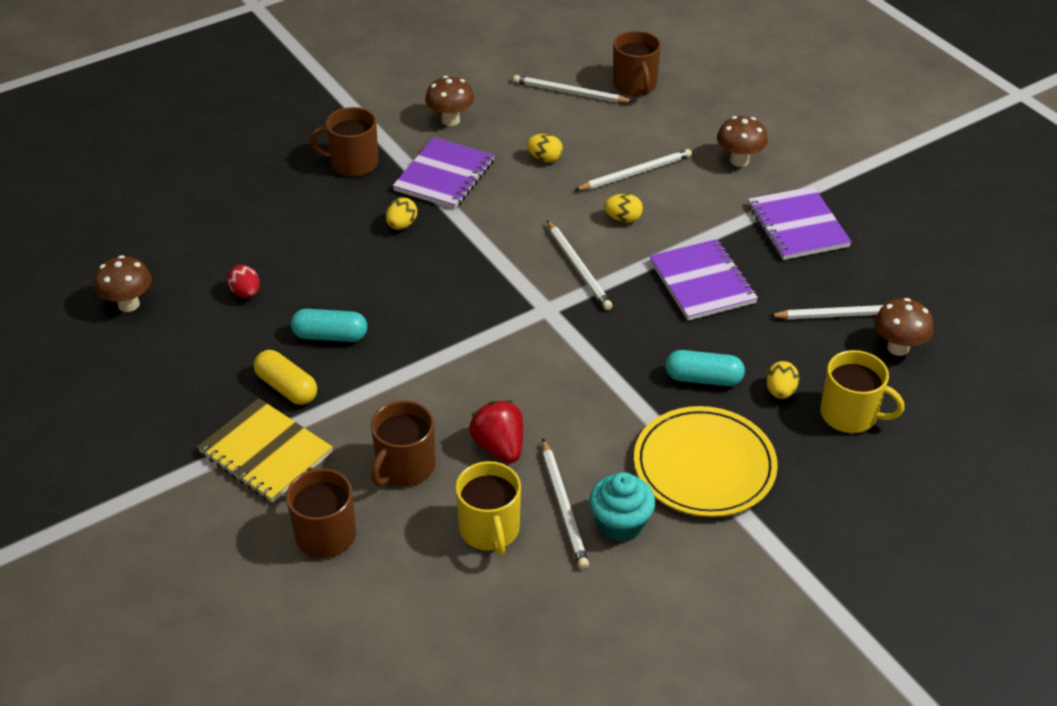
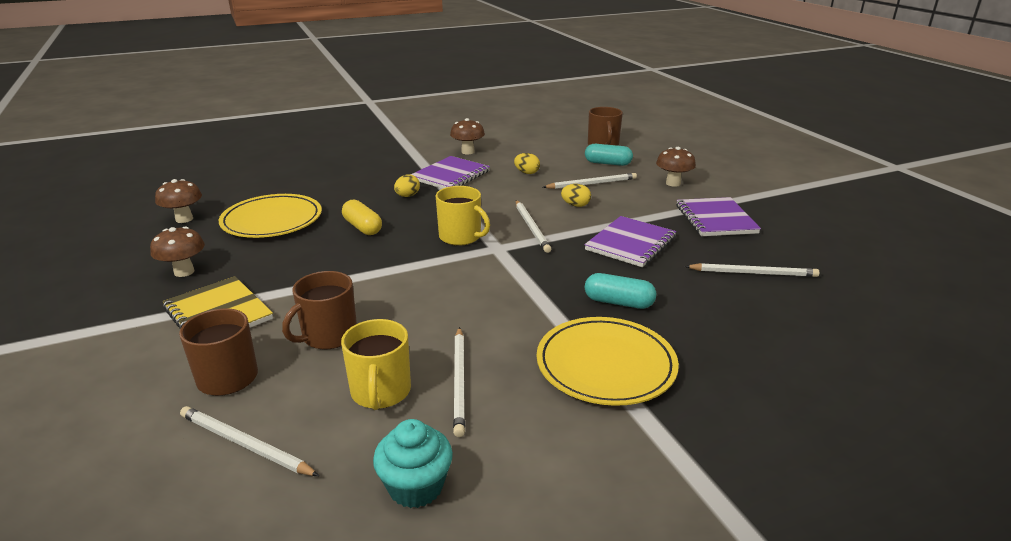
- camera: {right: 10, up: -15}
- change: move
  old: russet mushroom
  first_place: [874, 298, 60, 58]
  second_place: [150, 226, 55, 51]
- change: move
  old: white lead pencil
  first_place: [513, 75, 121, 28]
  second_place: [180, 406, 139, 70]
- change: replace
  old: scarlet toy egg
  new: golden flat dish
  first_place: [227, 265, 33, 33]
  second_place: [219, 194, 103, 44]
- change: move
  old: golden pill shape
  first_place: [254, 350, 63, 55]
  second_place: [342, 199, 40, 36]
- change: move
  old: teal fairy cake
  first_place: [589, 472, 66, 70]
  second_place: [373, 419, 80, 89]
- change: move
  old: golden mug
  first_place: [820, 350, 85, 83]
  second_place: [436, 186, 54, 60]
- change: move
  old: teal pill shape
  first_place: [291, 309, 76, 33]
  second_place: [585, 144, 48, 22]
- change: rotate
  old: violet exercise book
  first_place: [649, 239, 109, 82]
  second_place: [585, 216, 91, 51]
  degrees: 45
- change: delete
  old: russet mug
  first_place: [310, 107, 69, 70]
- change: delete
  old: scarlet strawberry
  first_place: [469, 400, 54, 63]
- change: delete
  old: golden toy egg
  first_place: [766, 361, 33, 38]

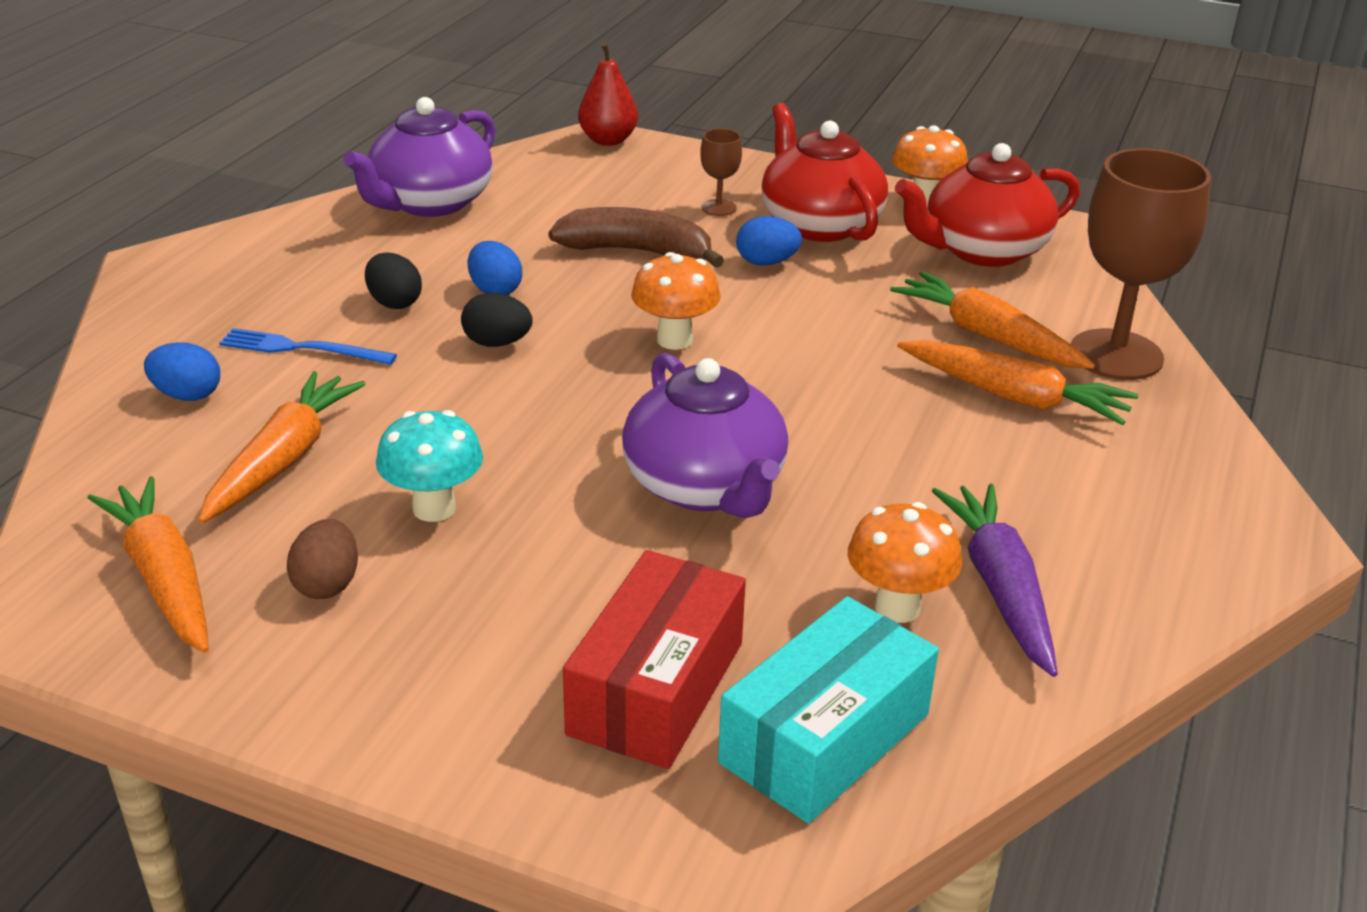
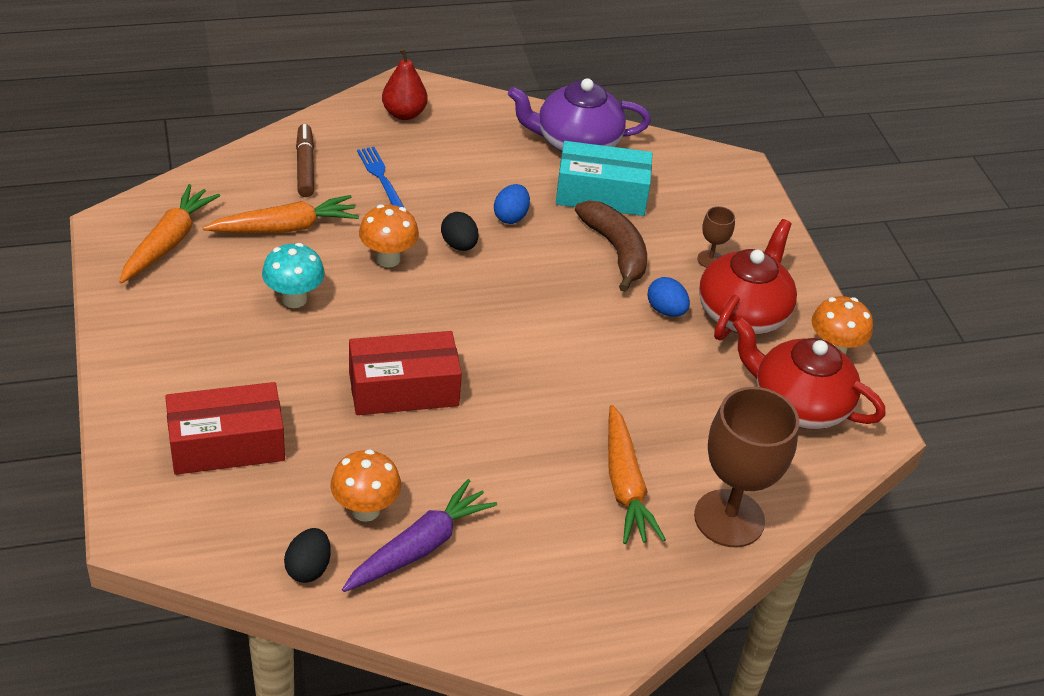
- camera: {right: 50, up: 10}
- change: move
  old: ebony toy egg
  first_place: [365, 252, 57, 57]
  second_place: [284, 528, 47, 55]
- change: replace
  old: blue toy egg
  new: russet marker
  first_place: [144, 342, 76, 59]
  second_place: [296, 124, 18, 73]
- change: replace
  old: violet china teapot
  new: scarlet box
  first_place: [622, 353, 167, 165]
  second_place: [349, 331, 113, 84]
- change: move
  old: orange-coloured mushroom
  first_place: [631, 252, 90, 98]
  second_place: [359, 204, 60, 63]
- change: move
  old: scarlet toy pear
  first_place: [578, 42, 60, 104]
  second_place: [382, 48, 46, 72]
- change: move
  old: teal box
  first_place: [718, 596, 221, 227]
  second_place: [556, 141, 97, 75]
- change: delete
  old: russet toy egg
  first_place: [287, 519, 71, 80]
- change: delete
  old: orange-coloured root vegetable
  first_place: [890, 271, 205, 98]

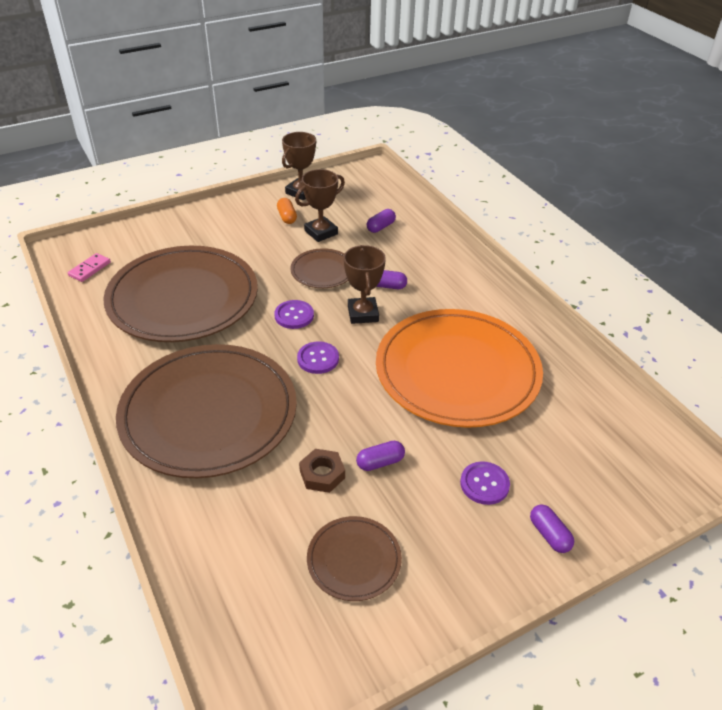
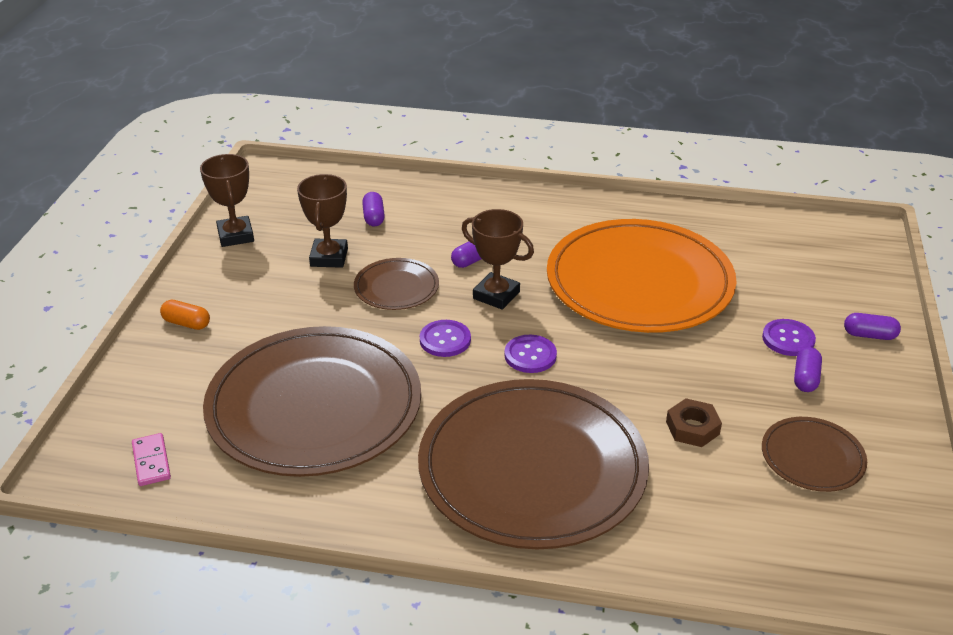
- camera: {right: -50, up: -5}
- change: move
  old: orange-coloured pill shape
  first_place: [277, 198, 20, 26]
  second_place: [160, 300, 50, 30]
- change: move
  old: violet pill shape
  first_place: [356, 441, 49, 30]
  second_place: [794, 347, 28, 45]

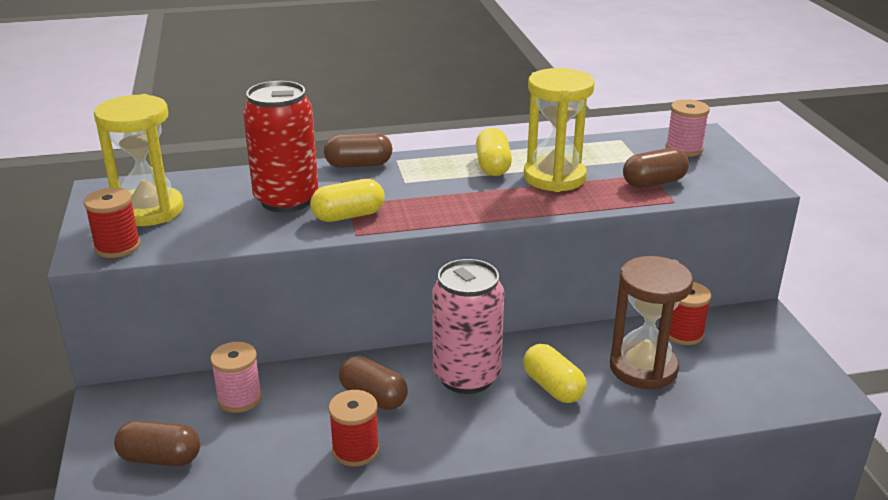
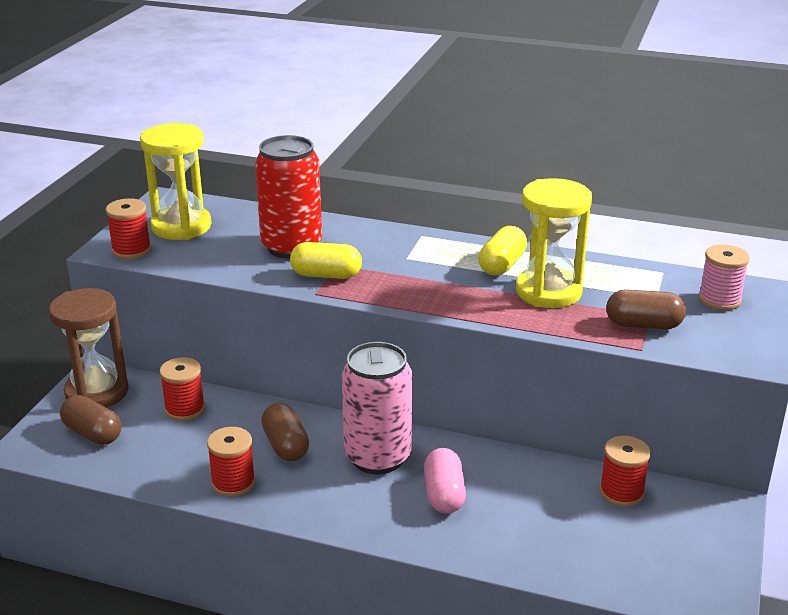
- camera: {right: 30, up: 0}
- change: move
  old: russet sandglass
  first_place: [610, 256, 83, 133]
  second_place: [49, 288, 79, 120]
- change: recolor
  old: rose-pink reel of thread
  new: scarlet reel of thread
  first_place: [210, 342, 52, 71]
  second_place: [159, 357, 46, 64]
- change: recolor
  old: golden pill shape
  new: rose-pink pill shape
  first_place: [523, 344, 64, 59]
  second_place: [424, 448, 42, 65]
- change: delete
  old: russet pill shape
  first_place: [324, 133, 68, 35]

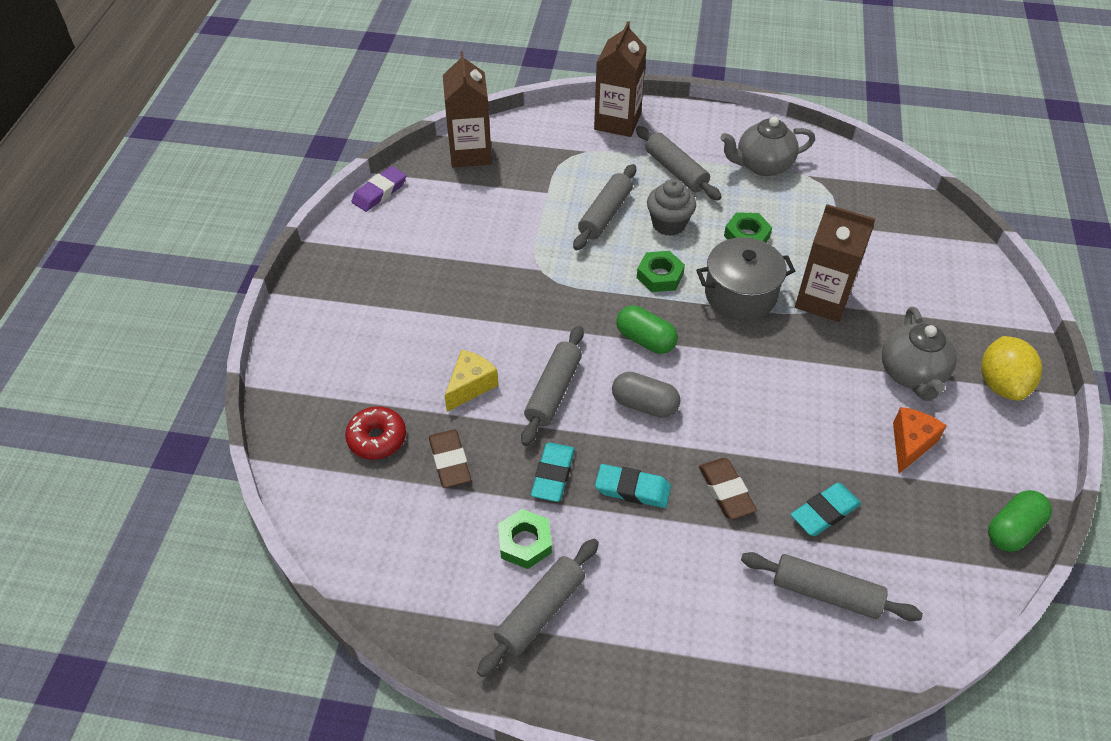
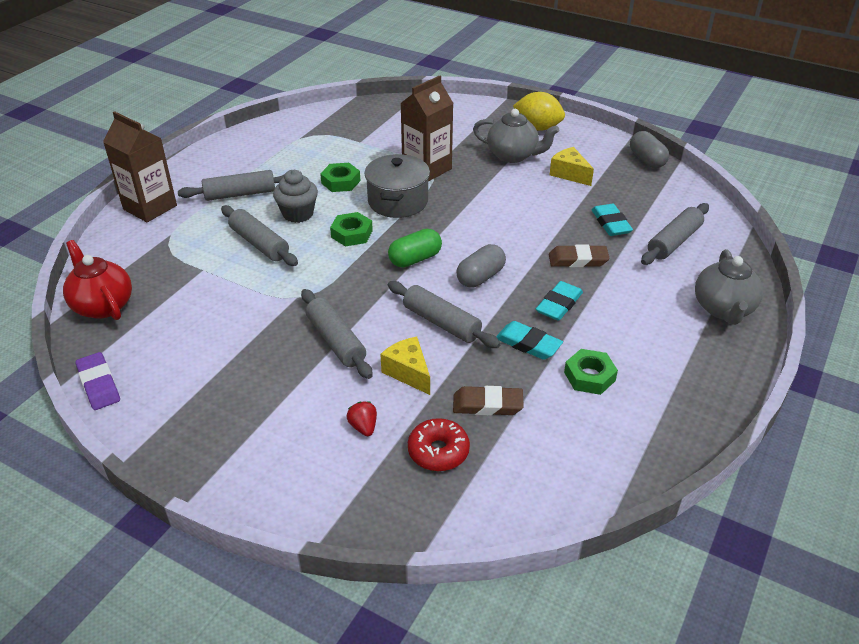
- camera: {right: -70, up: -10}
- change: replace
  old: russet milk carton
  new: scarlet china teapot
  first_place: [443, 51, 49, 117]
  second_place: [63, 240, 69, 80]
- change: move
  old: grey dough roller
  first_place: [477, 539, 122, 138]
  second_place: [301, 289, 72, 90]
- change: insert
  new: scarlet strawberry
  second_place: [347, 402, 30, 34]
- change: recolor
  old: orange-coloured cheese
  new: golden cheese
  first_place: [893, 407, 54, 67]
  second_place: [550, 147, 44, 39]
- change: recolor
  old: green pill shape
  new: grey pill shape
  first_place: [988, 490, 64, 62]
  second_place: [630, 131, 39, 37]
- change: move
  old: grey china teapot
  first_place: [720, 117, 95, 59]
  second_place: [695, 249, 68, 76]

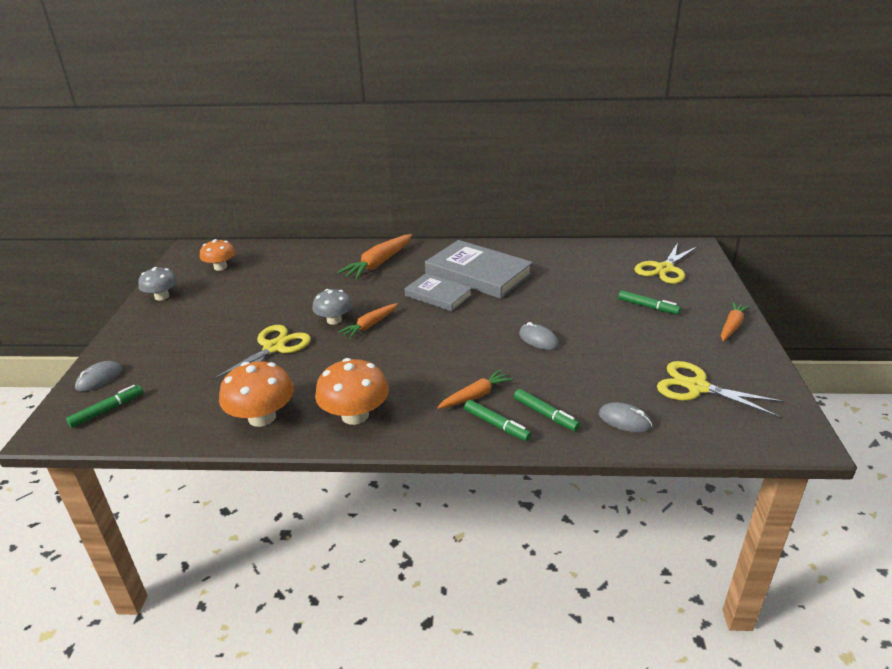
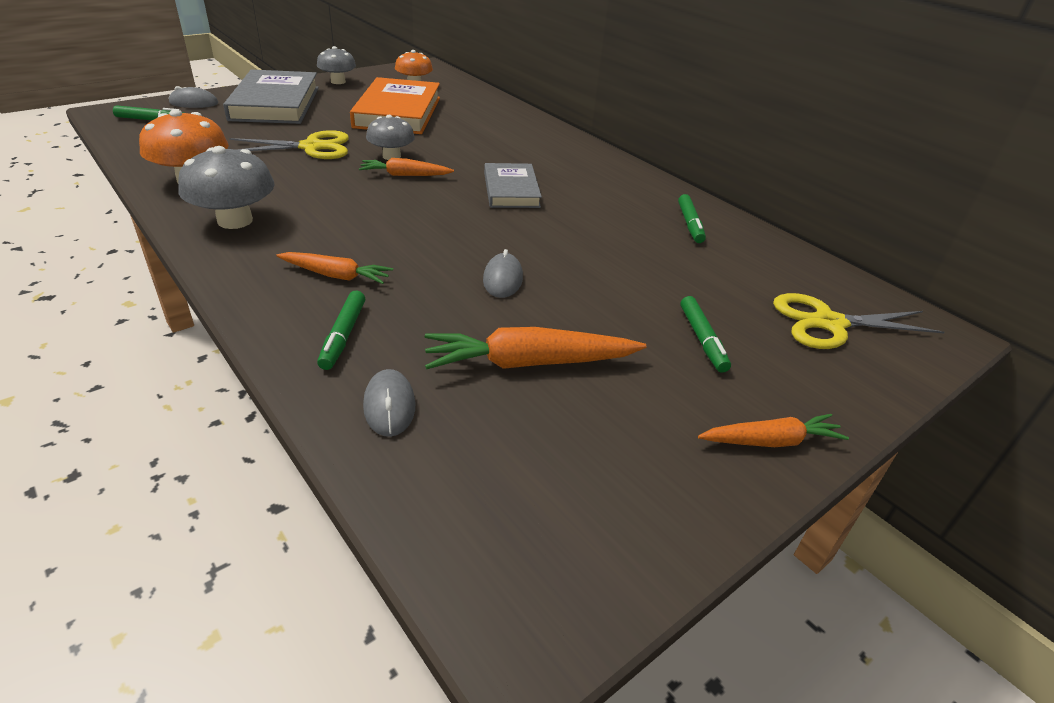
- camera: {right: 45, up: 5}
- change: recolor
  old: orange-coloured mushroom
  new: grey mushroom
  first_place: [315, 358, 74, 67]
  second_place: [178, 146, 96, 83]
- change: move
  old: grey book
  first_place: [425, 240, 108, 59]
  second_place: [223, 70, 96, 54]
- change: insert
  new: orange-coloured book
  second_place: [350, 77, 90, 57]
- change: move
  old: orange-coloured root vegetable
  first_place: [337, 234, 75, 46]
  second_place: [425, 327, 221, 42]
- change: move
  old: green marker
  first_place: [464, 400, 68, 41]
  second_place: [678, 194, 28, 49]
- change: delete
  old: golden pair of scissors
  first_place: [657, 361, 127, 57]

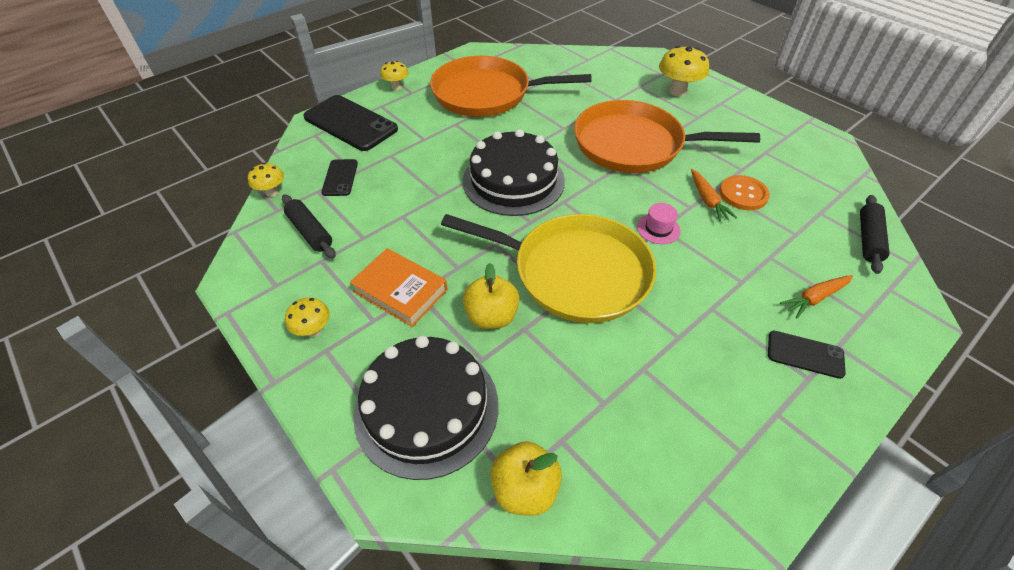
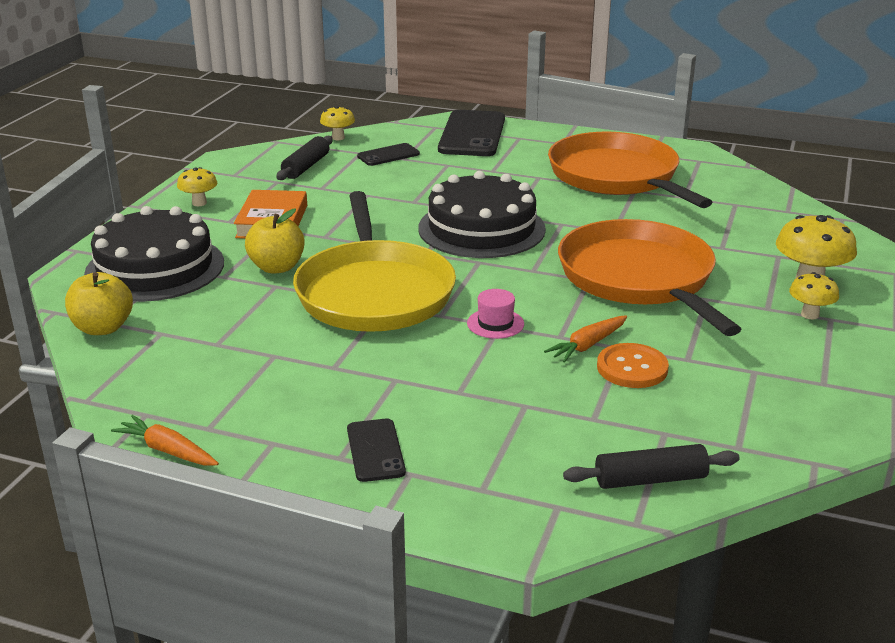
- camera: {right: 60, up: -20}
- change: move
  old: orange-coloured root vegetable
  first_place: [780, 275, 73, 44]
  second_place: [111, 415, 108, 51]
- change: move
  old: golden mushroom
  first_place: [380, 61, 29, 29]
  second_place: [789, 272, 50, 48]

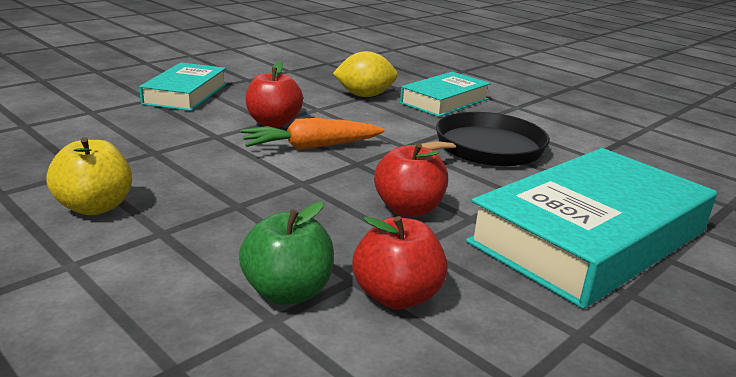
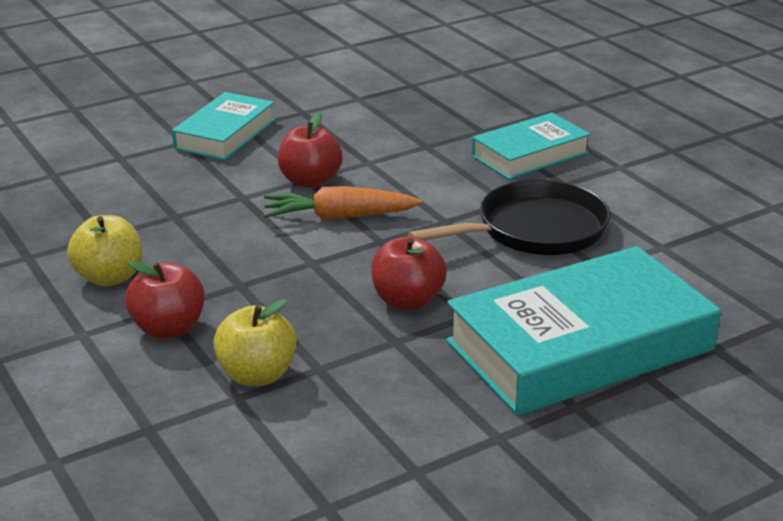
- camera: {right: 15, up: 5}
- change: move
  old: scarlet apple
  first_place: [352, 216, 96, 94]
  second_place: [125, 261, 80, 78]
- change: recolor
  old: green apple
  new: golden apple
  first_place: [239, 201, 95, 104]
  second_place: [213, 299, 84, 87]
- change: delete
  old: golden citrus fruit
  first_place: [333, 51, 65, 46]

